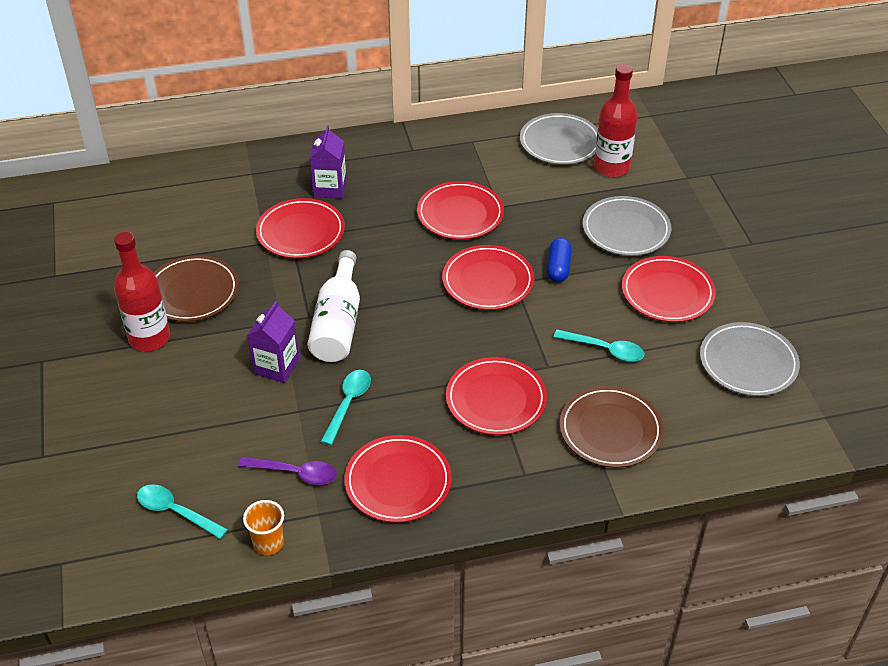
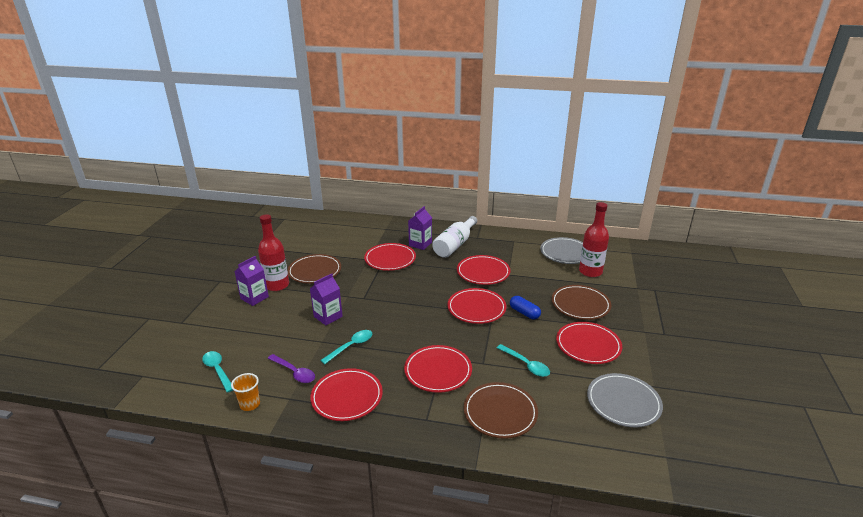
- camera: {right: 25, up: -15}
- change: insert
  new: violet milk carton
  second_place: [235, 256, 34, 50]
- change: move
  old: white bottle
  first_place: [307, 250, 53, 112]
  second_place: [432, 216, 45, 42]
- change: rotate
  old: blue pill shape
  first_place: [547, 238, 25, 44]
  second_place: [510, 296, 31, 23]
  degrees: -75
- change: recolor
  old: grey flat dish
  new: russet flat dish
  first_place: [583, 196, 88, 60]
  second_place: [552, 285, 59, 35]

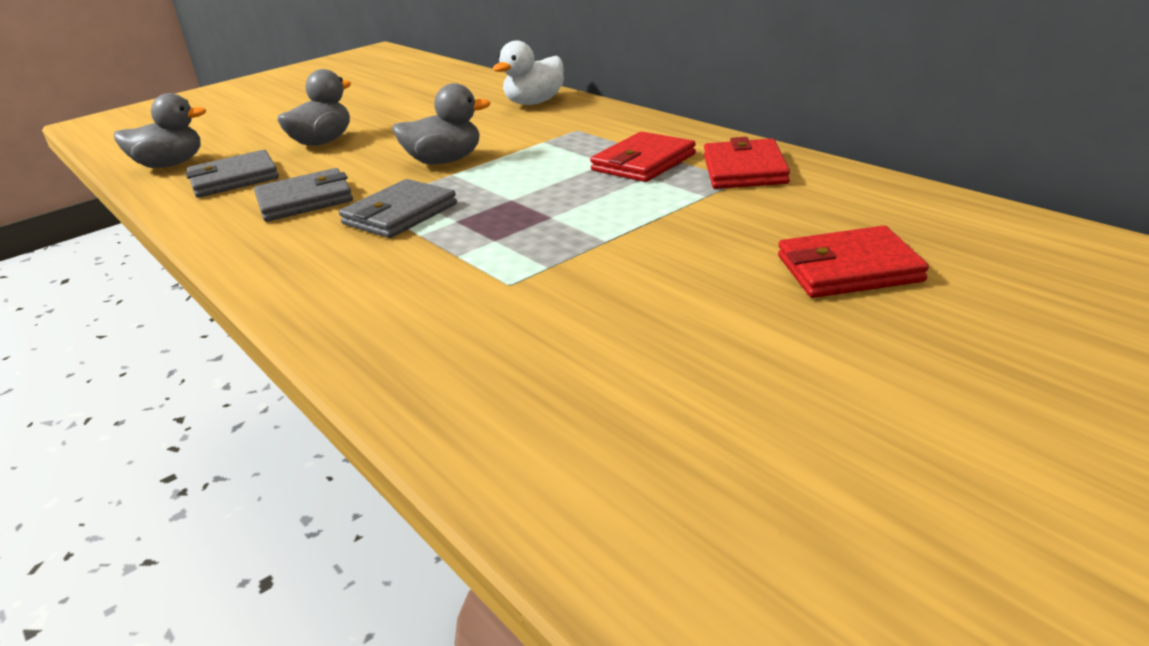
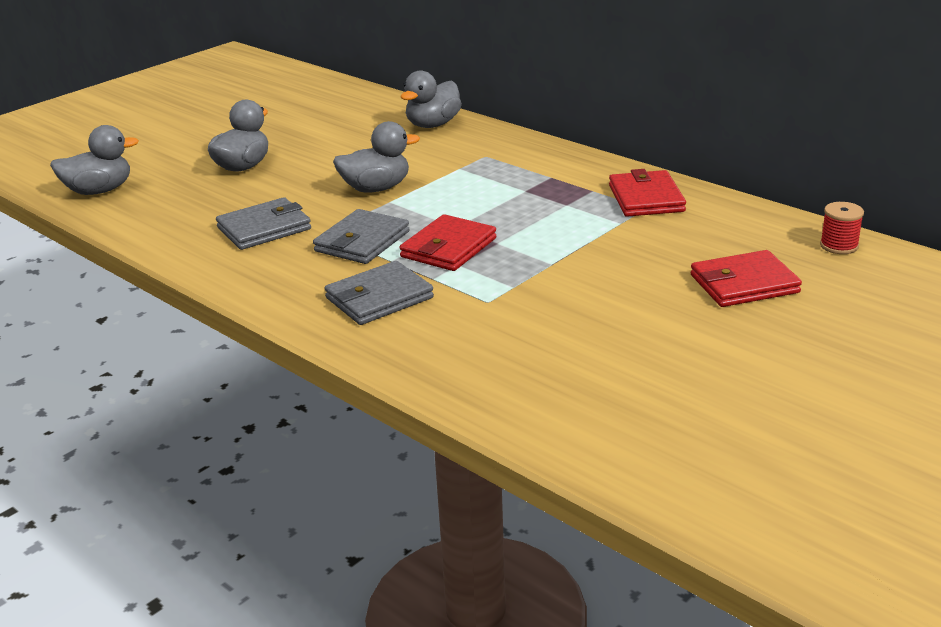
- camera: {right: -10, up: 0}
- change: move
  old: grey card wallet
  first_place: [185, 150, 94, 48]
  second_place: [324, 261, 110, 64]
- change: move
  old: scarlet card wallet
  first_place: [590, 131, 106, 51]
  second_place: [400, 214, 96, 57]
- change: recolor
  old: white duck
  new: grey duck
  first_place: [492, 41, 72, 64]
  second_place: [401, 71, 61, 57]
- change: insert
  new: scarlet reel of thread
  second_place: [820, 202, 44, 52]

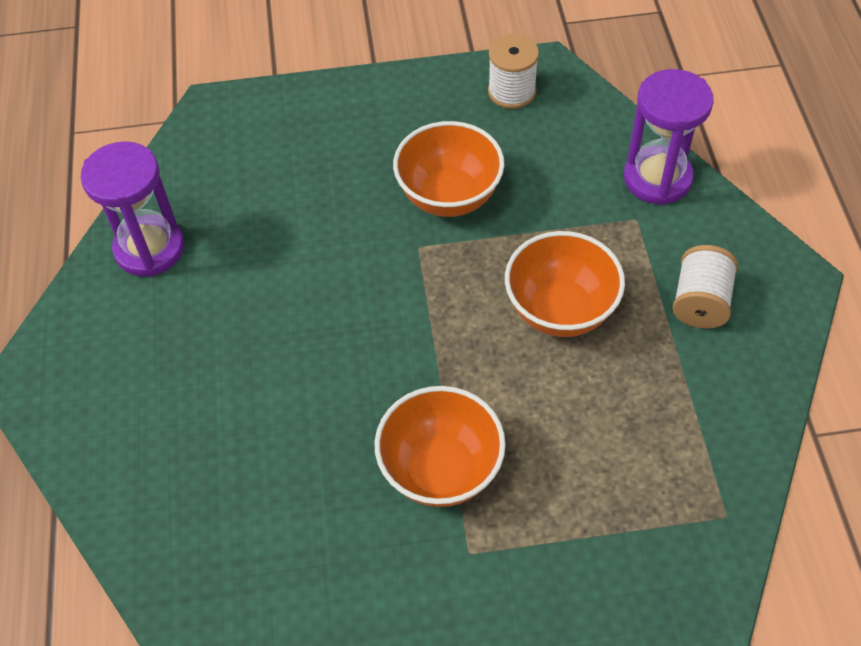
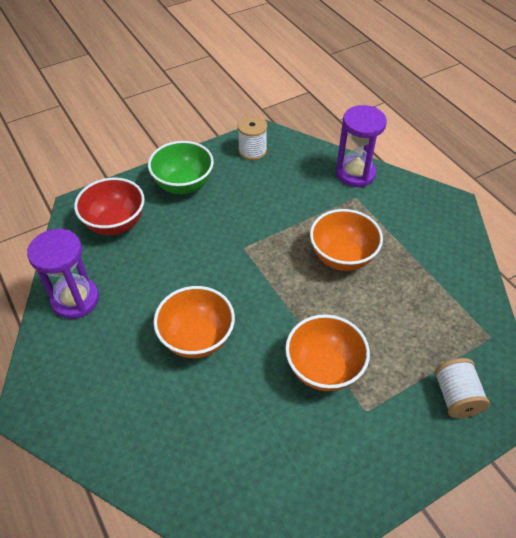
- camera: {right: -25, up: -5}
- change: insert
  new: scarlet deep dish
  second_place: [74, 178, 71, 57]
- change: insert
  new: green deep dish
  second_place: [148, 141, 66, 53]
- change: move
  old: orange-coloured deep dish
  first_place: [393, 121, 111, 96]
  second_place: [153, 286, 82, 72]
- change: move
  old: white reel of thread
  first_place: [672, 245, 66, 84]
  second_place: [435, 358, 55, 60]

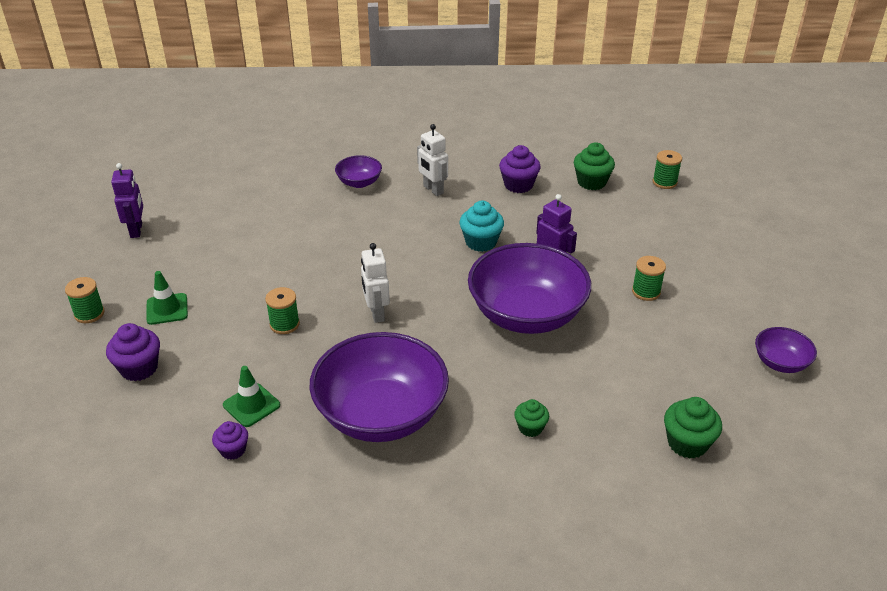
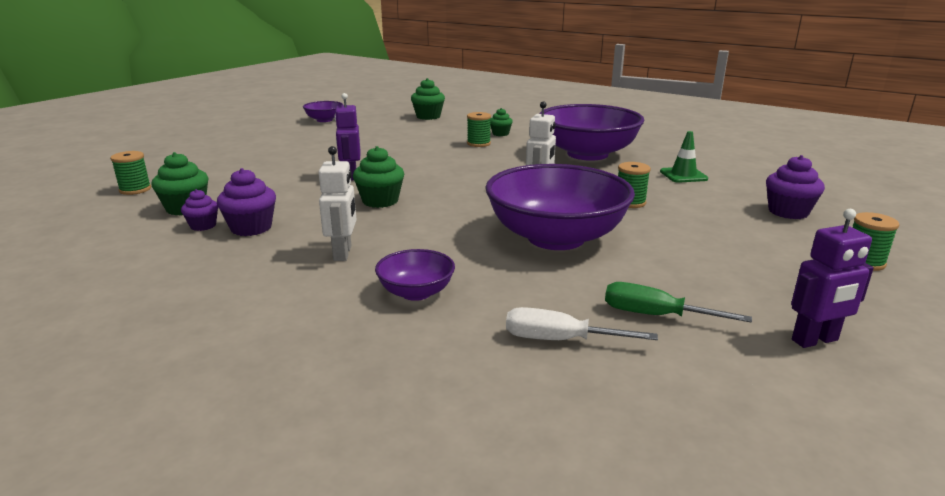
- camera: {right: -145, up: -15}
- change: move
  old: violet fairy cake
  first_place: [212, 421, 36, 39]
  second_place: [181, 189, 37, 42]
- change: recolor
  old: teal fairy cake
  new: green fairy cake
  first_place: [459, 201, 45, 51]
  second_place: [353, 146, 51, 62]
- change: move
  old: green reel of thread
  first_place: [632, 256, 34, 45]
  second_place: [467, 112, 24, 35]
- change: move
  old: violet deep dish
  first_place: [468, 243, 123, 91]
  second_place: [485, 164, 150, 86]
- change: insert
  new: white screwdriver
  second_place: [506, 307, 152, 33]
- change: insert
  new: green screwdriver
  second_place: [605, 282, 147, 41]
- change: rotate
  old: violet robot figure
  first_place: [111, 163, 32, 75]
  second_place: [791, 209, 83, 139]
  degrees: -135
- change: delete
  old: green traffic cone
  first_place: [146, 271, 42, 54]

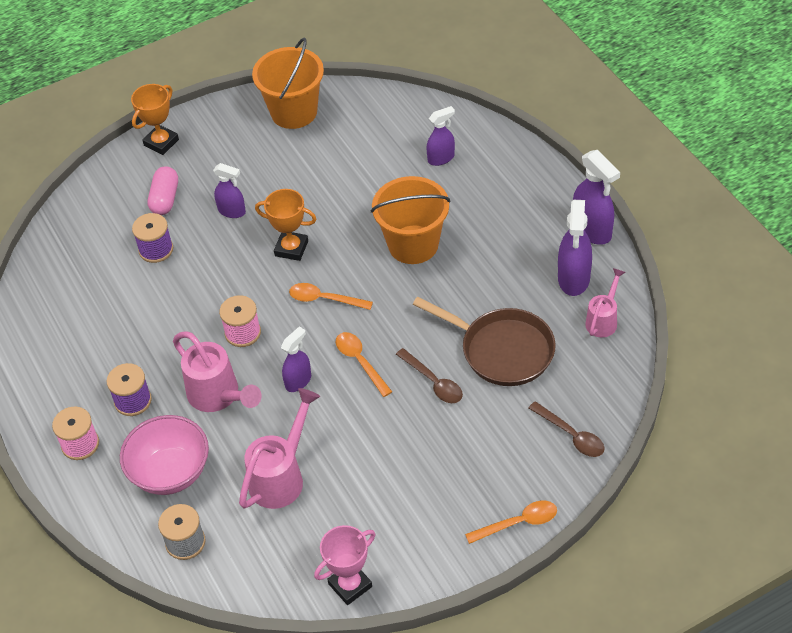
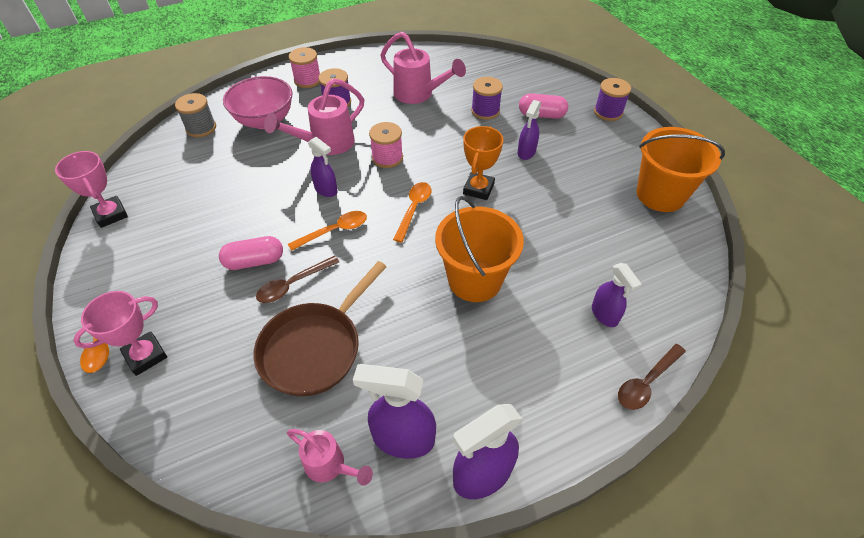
- camera: {right: 90, up: 0}
- change: insert
  new: rose-pink prize cup
  second_place: [73, 291, 94, 85]
- change: insert
  new: rose-pink pill shape
  second_place: [219, 236, 64, 34]
- change: move
  old: rose-pink sprinkling can
  first_place: [239, 388, 81, 121]
  second_place: [380, 32, 86, 72]
- change: replace
  old: orange-coloured prize cup
  new: violet reel of thread
  first_place: [131, 84, 48, 71]
  second_place: [594, 78, 37, 43]
- change: move
  old: russet spoon
  first_place: [529, 401, 76, 56]
  second_place: [618, 344, 68, 66]

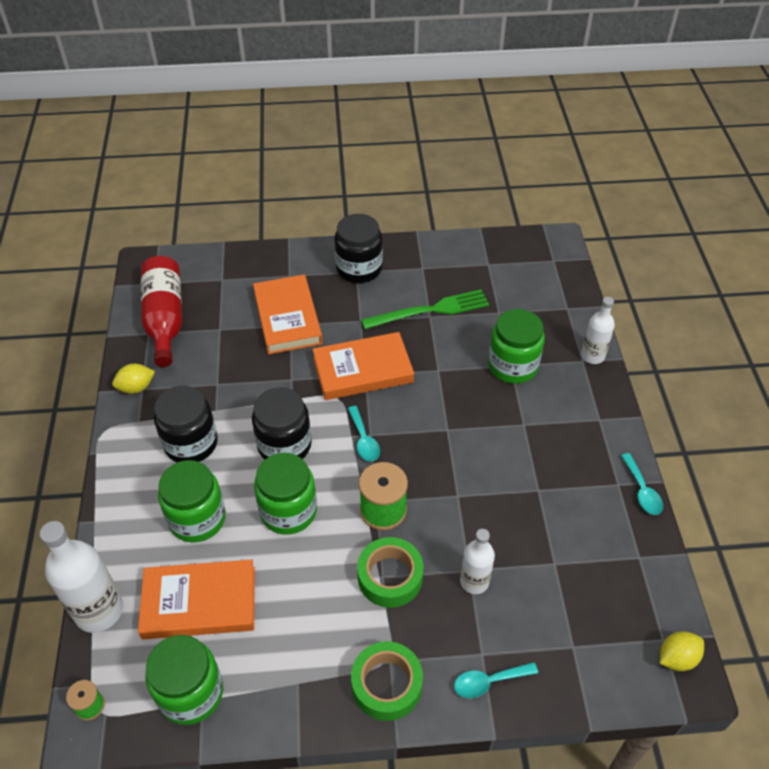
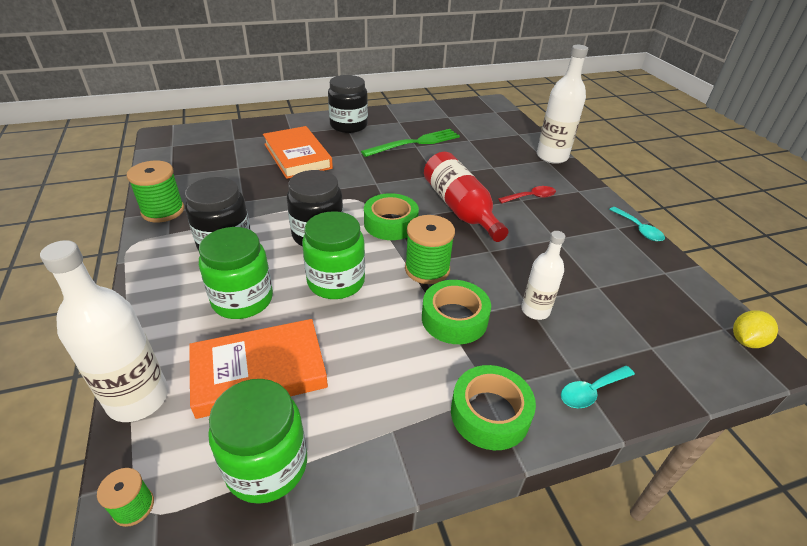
- camera: {right: -15, up: -10}
- change: replace
  old: golden citrus fruit
  new: green reel of thread
  first_place: [112, 364, 43, 30]
  second_place: [127, 161, 57, 61]
- change: replace
  old: teal spoon
  new: green sticky tape
  first_place: [348, 406, 32, 55]
  second_place: [364, 193, 55, 47]
- change: move
  old: scarlet bottle
  first_place: [141, 256, 41, 111]
  second_place: [424, 152, 84, 90]
- change: insert
  new: scarlet spoon
  second_place: [498, 186, 58, 17]
- change: resize
  old: white bottle
  first_place: [581, 297, 34, 67]
  second_place: [537, 45, 51, 119]
  factor: 1.64
- change: delete
  old: orange-coloured book
  first_place: [312, 332, 102, 68]
- change: delete
  old: green preserve jar
  first_place: [488, 309, 57, 75]

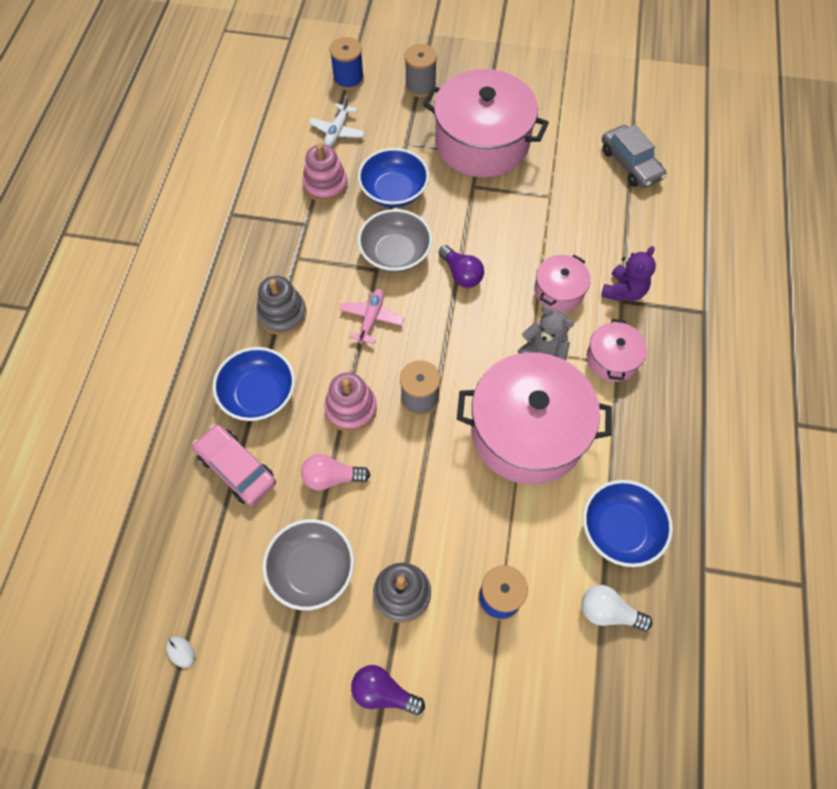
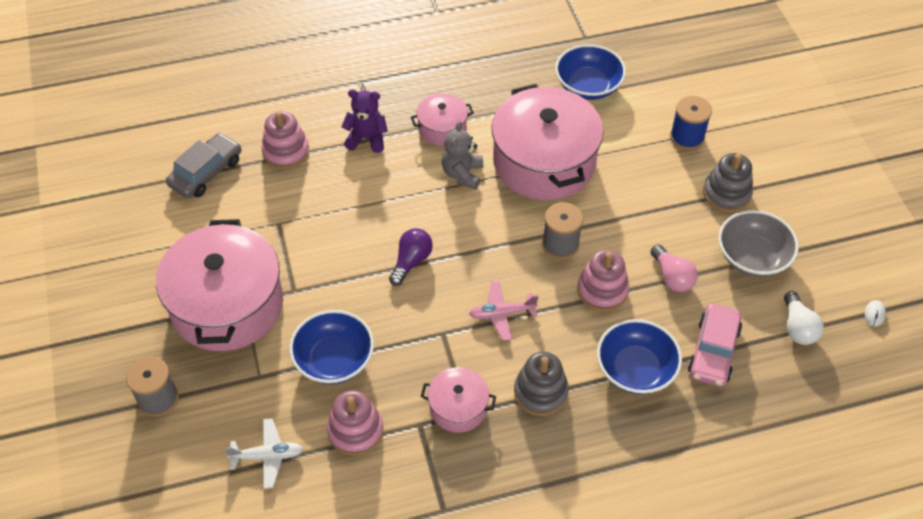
- camera: {right: -115, up: -10}
- change: insert
  new: rose-pink stacking rings
  second_place: [261, 111, 48, 58]
- change: move
  old: rose-pink stockpot
  first_place: [534, 255, 57, 57]
  second_place: [421, 367, 75, 66]
- change: move
  old: white bulb
  first_place: [581, 585, 71, 46]
  second_place: [784, 291, 40, 54]
- change: delete
  old: blue reel of thread
  first_place: [330, 37, 34, 53]
- change: delete
  old: violet bulb
  first_place: [351, 665, 74, 50]
- change: delete
  old: grey deep dish
  first_place: [358, 209, 74, 64]

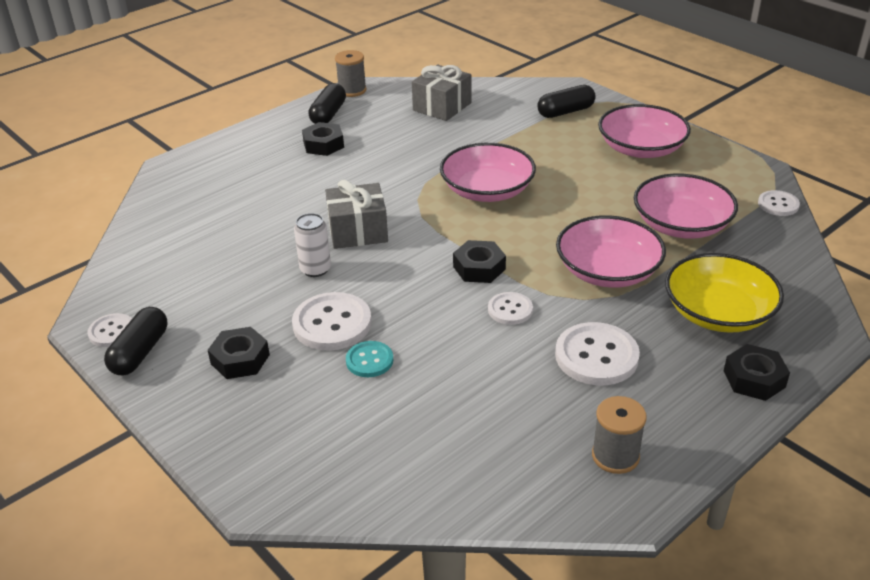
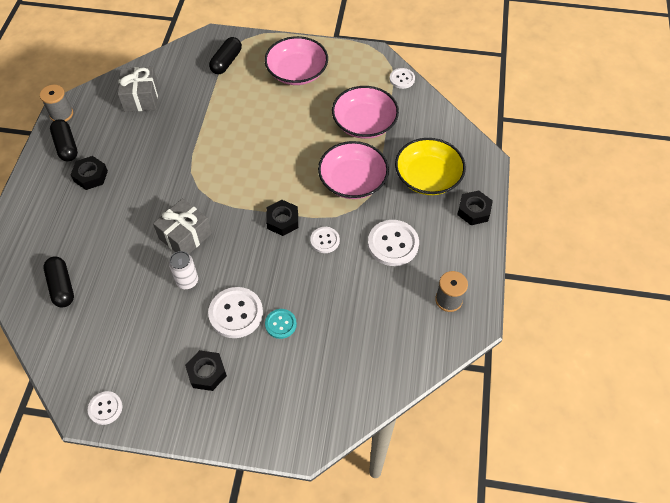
- camera: {right: -40, up: 20}
- change: move
  old: ebony pill shape
  first_place: [104, 307, 63, 69]
  second_place: [43, 256, 31, 51]
- change: delete
  old: rose-pink deep dish
  first_place: [440, 143, 96, 59]

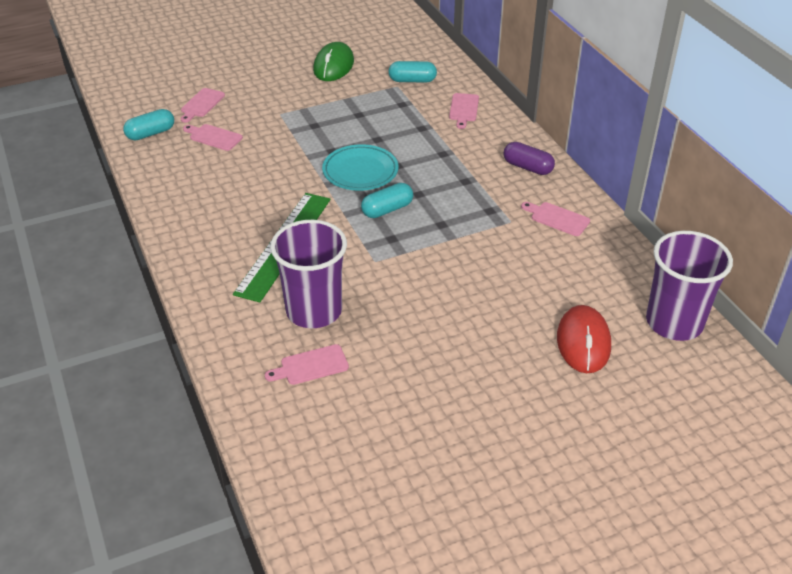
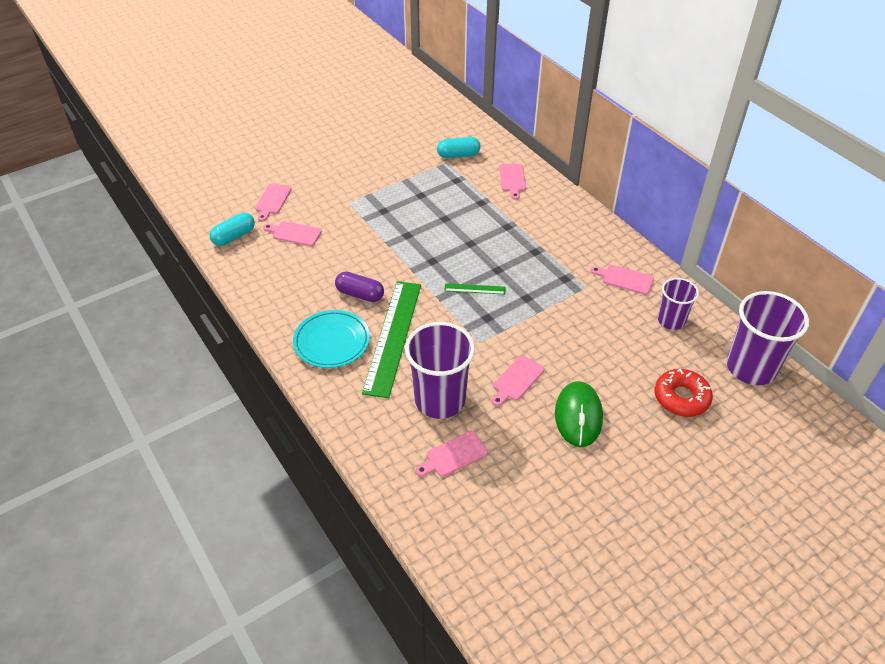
- camera: {right: -10, up: 5}
- change: move
  old: teal flat dish
  first_place: [322, 144, 76, 47]
  second_place: [293, 310, 77, 58]
- change: move
  old: violet pill shape
  first_place: [504, 142, 51, 33]
  second_place: [335, 272, 49, 30]
- change: replace
  old: teal pill shape
  new: green measuring stick
  first_place: [361, 183, 52, 35]
  second_place: [444, 283, 61, 11]
- change: insert
  new: rose-pink bread board
  second_place: [492, 355, 52, 51]
- change: move
  old: green PC mouse
  first_place: [313, 42, 41, 39]
  second_place: [555, 381, 48, 66]
- change: replace
  old: scarlet PC mouse
  new: scarlet doughnut
  first_place: [557, 305, 54, 68]
  second_place: [655, 368, 58, 49]
- change: insert
  new: violet tumbler
  second_place: [658, 278, 41, 52]

